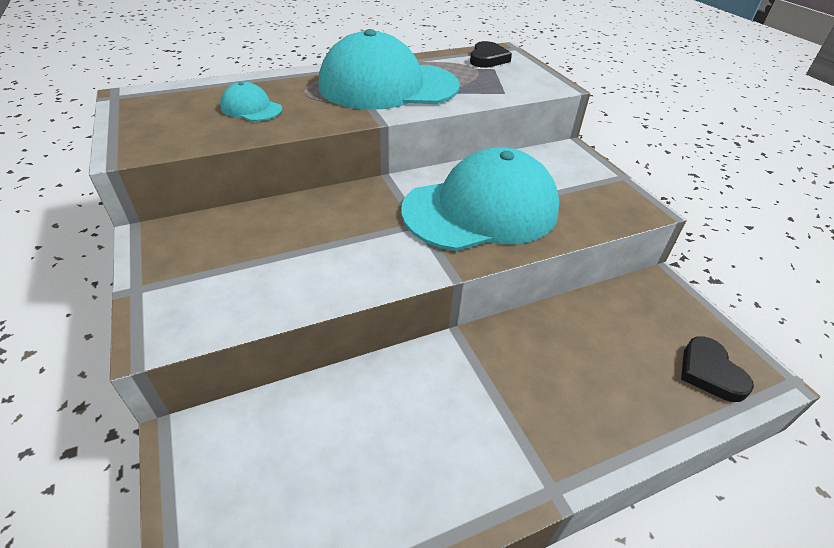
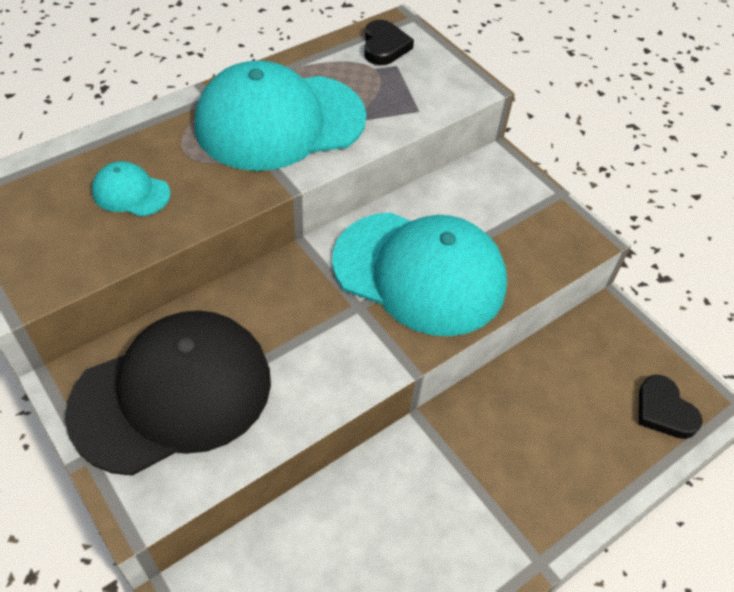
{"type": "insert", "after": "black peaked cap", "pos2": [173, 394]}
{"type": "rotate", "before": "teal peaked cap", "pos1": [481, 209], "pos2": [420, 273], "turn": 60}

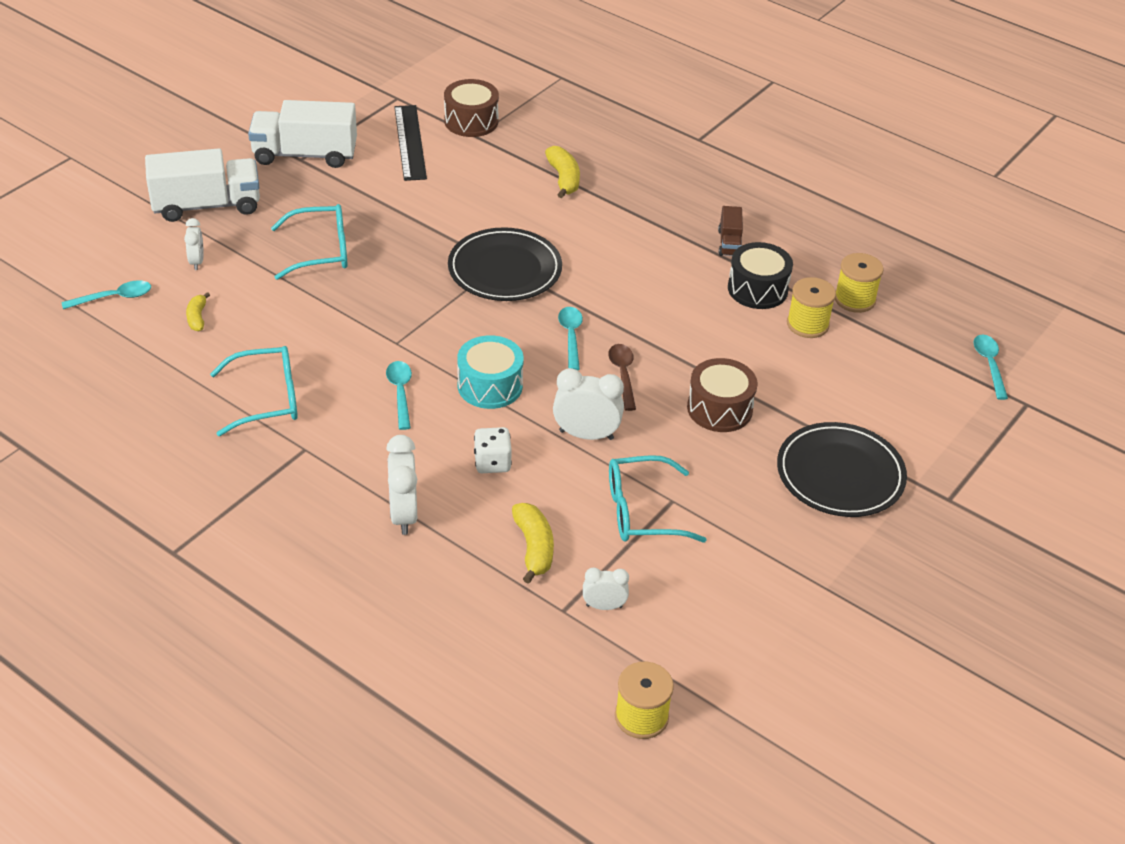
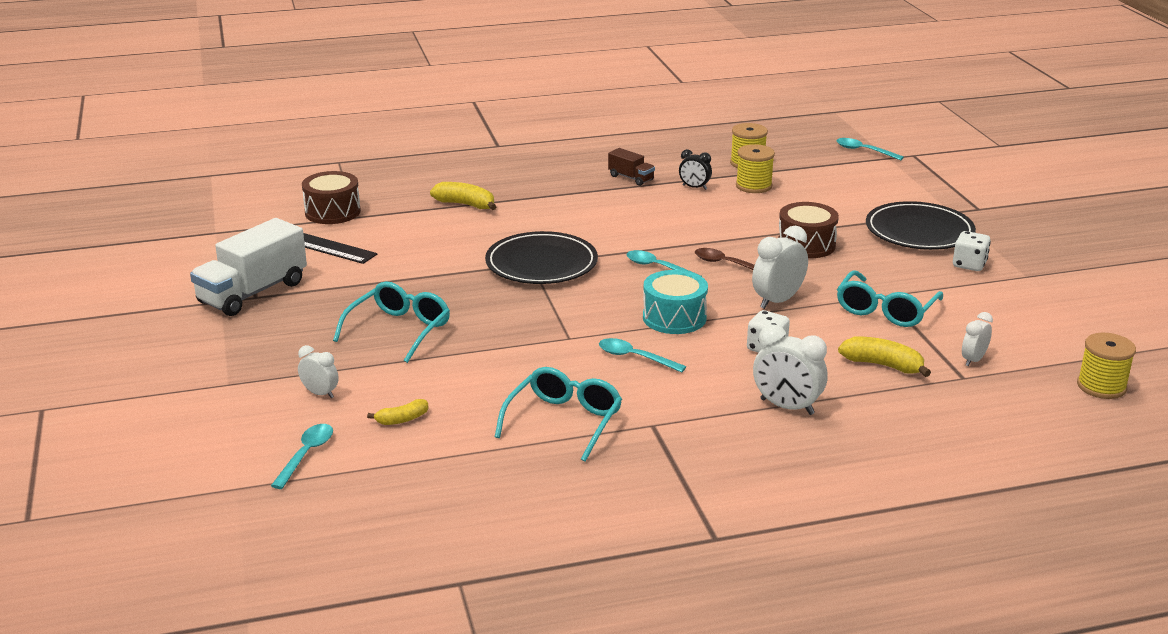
{"type": "delete", "before": "pure white toy truck", "pos1": [207, 205]}
{"type": "insert", "after": "pure white die", "pos2": [969, 265]}
{"type": "replace", "before": "black toy drum", "after": "black alarm clock", "pos1": [757, 289], "pos2": [694, 187]}
{"type": "rotate", "before": "bright yellow toy banana", "pos1": [197, 317], "pos2": [402, 419], "turn": -60}

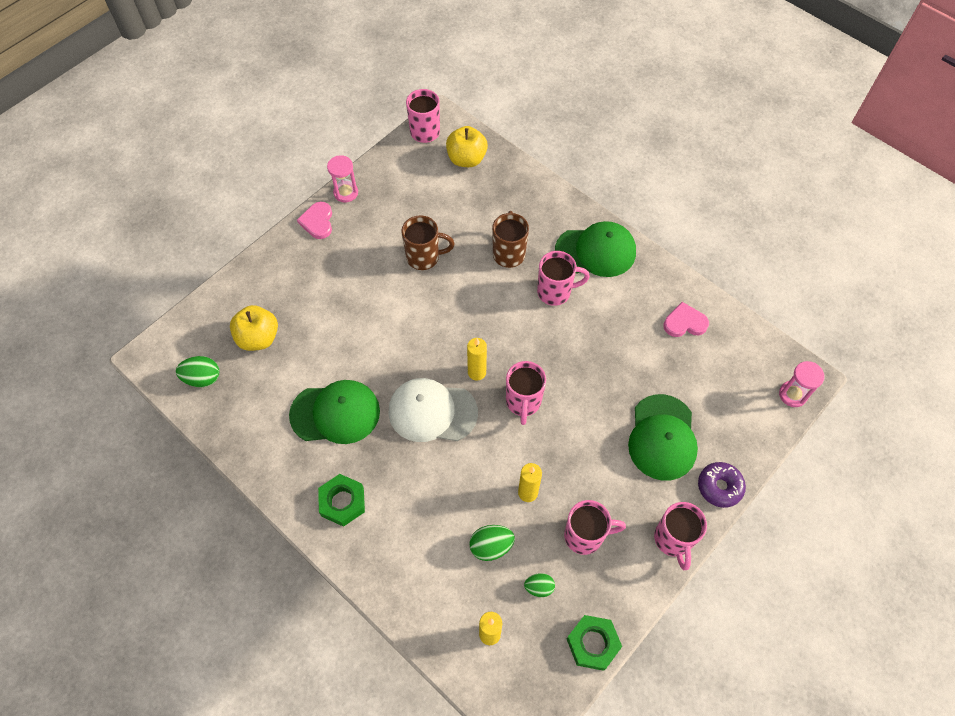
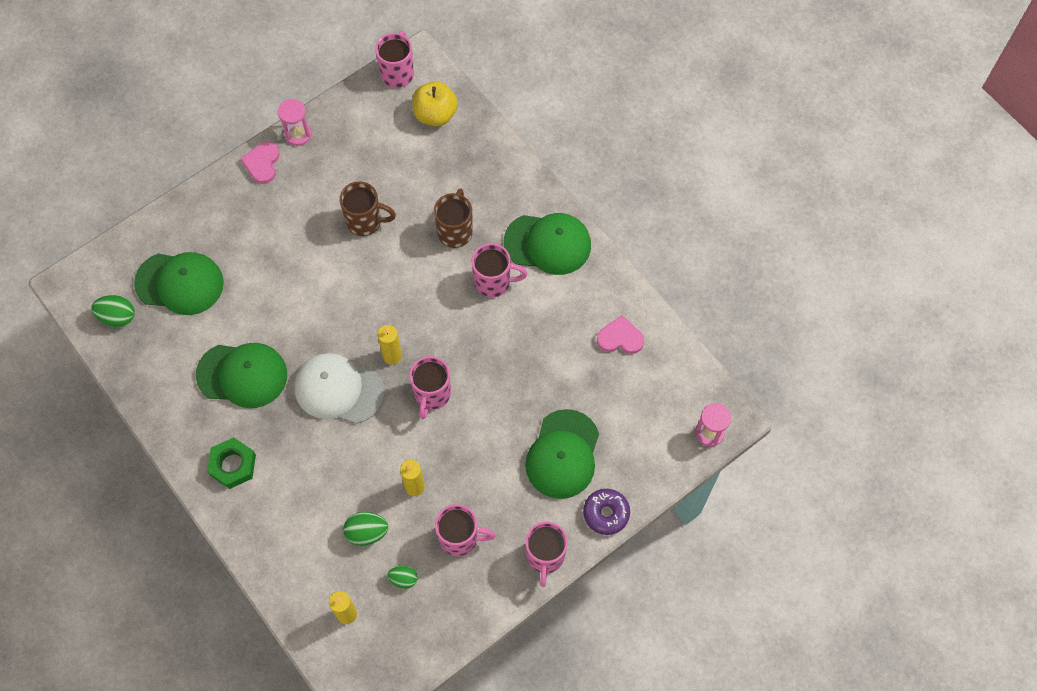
{"type": "delete", "before": "leaf-green nut", "pos1": [593, 643]}
{"type": "replace", "before": "bright yellow toy apple", "after": "leaf-green peaked cap", "pos1": [258, 338], "pos2": [180, 283]}

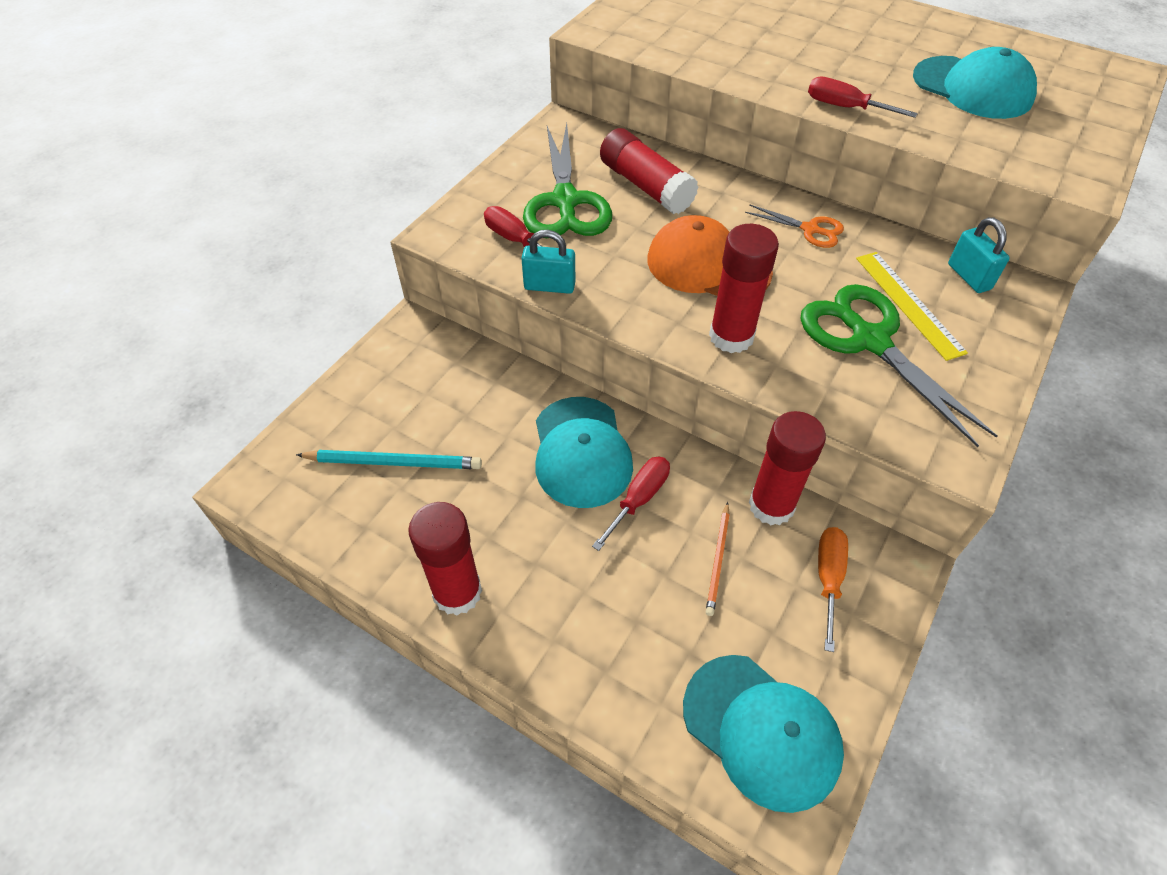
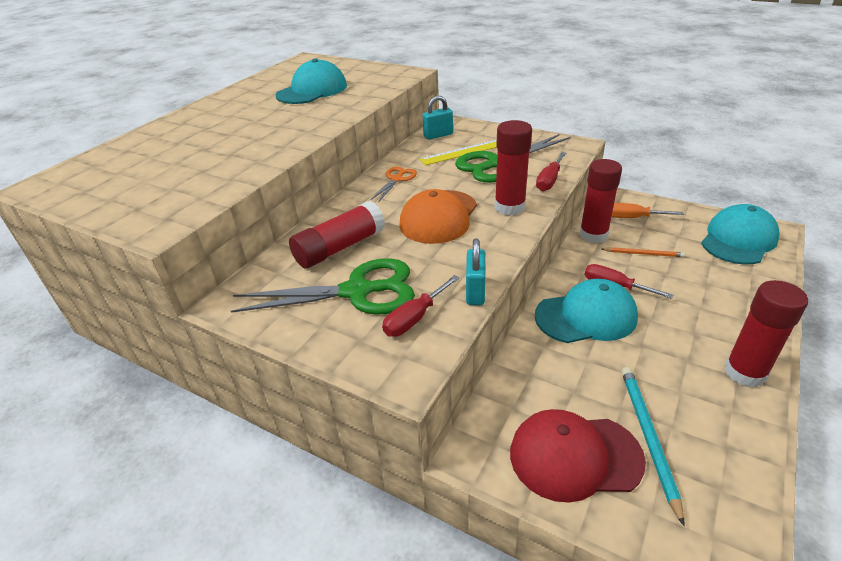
{"type": "insert", "after": "crimson peaked cap", "pos2": [574, 456]}
{"type": "move", "before": "crimson flat screwdriver", "pos1": [845, 107], "pos2": [549, 181]}

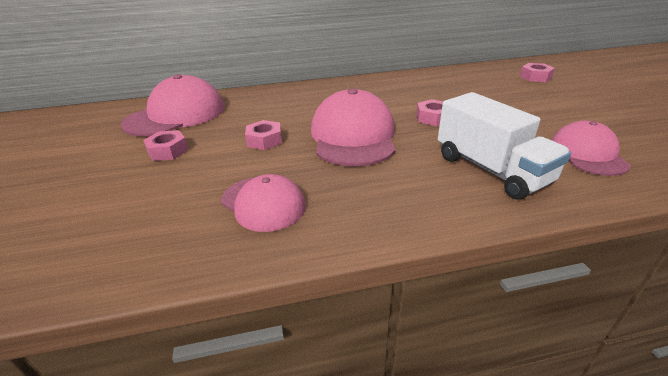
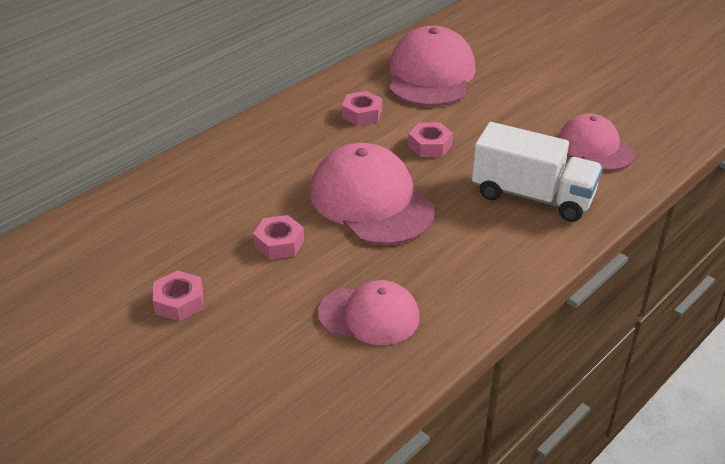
{"type": "move", "before": "rose-pink peaked cap", "pos1": [176, 115], "pos2": [431, 75]}
{"type": "move", "before": "rose-pink nut", "pos1": [535, 77], "pos2": [362, 114]}

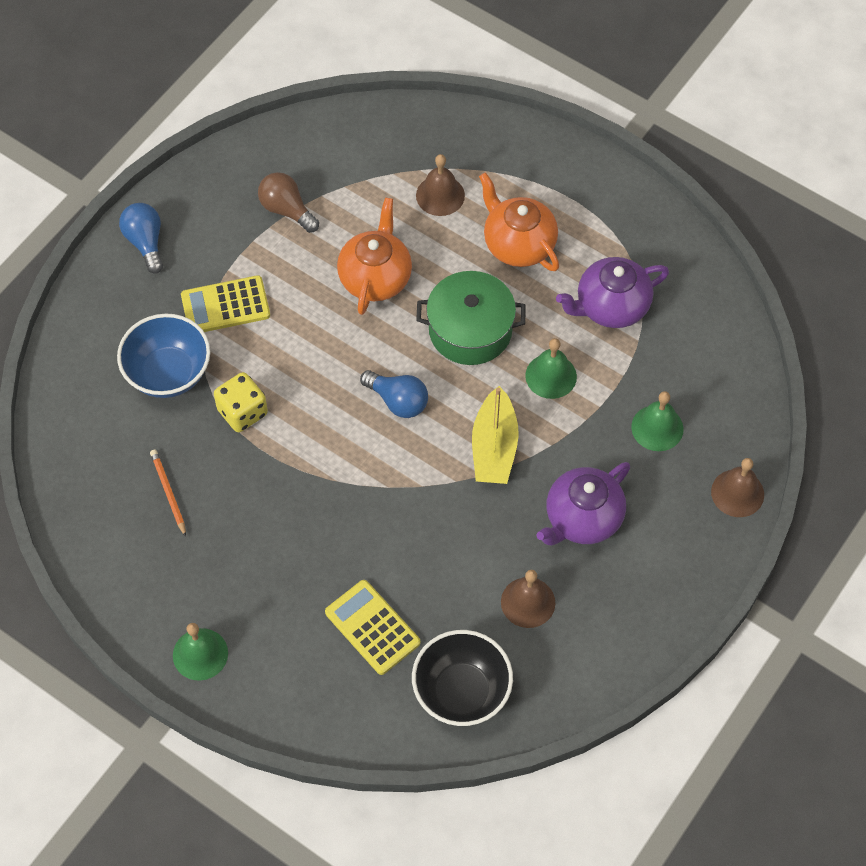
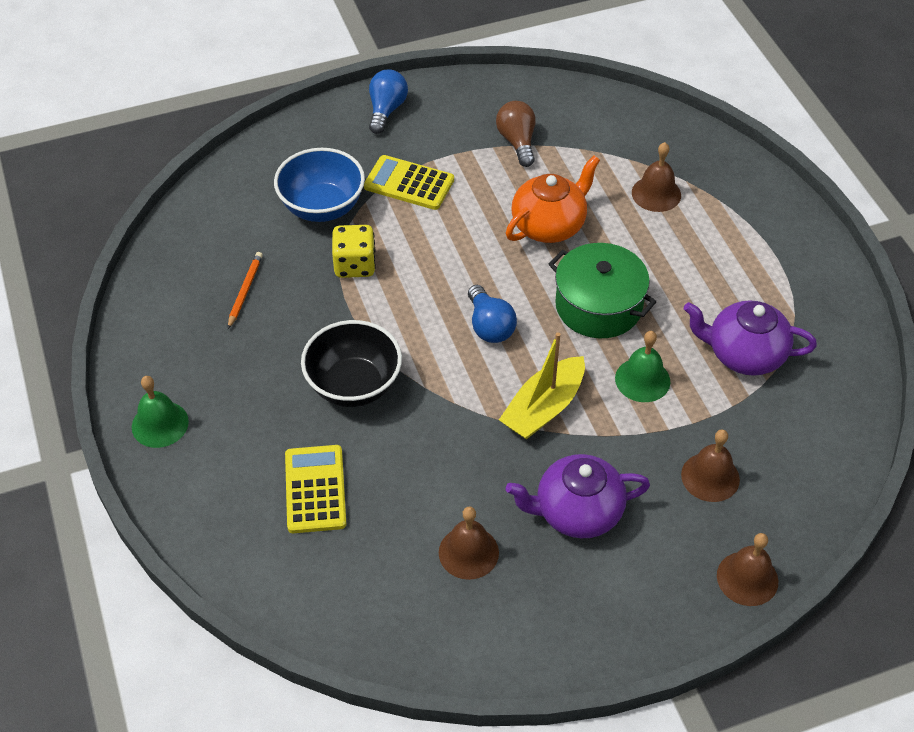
{"type": "delete", "before": "orange china teapot", "pos1": [518, 244]}
{"type": "move", "before": "black serving bowl", "pos1": [461, 692], "pos2": [354, 385]}
{"type": "recolor", "before": "leaf-green school bell", "after": "russet school bell", "pos1": [657, 428], "pos2": [710, 477]}

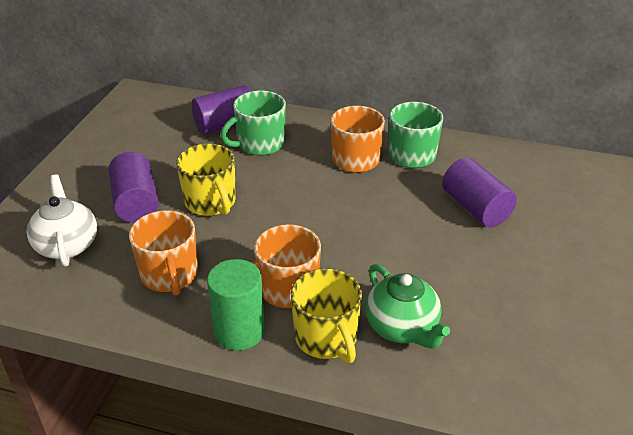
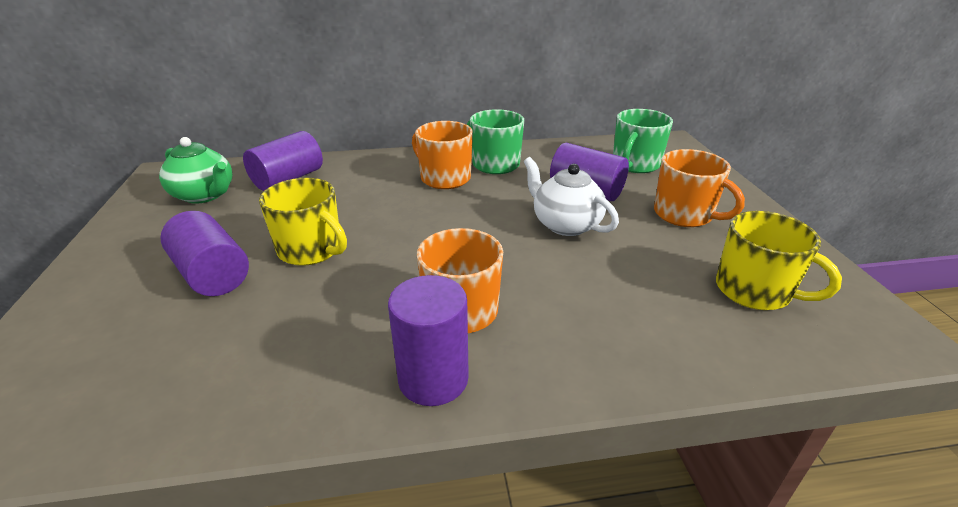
{"type": "move", "before": "pure white china teapot", "pos1": [67, 245], "pos2": [565, 224]}
{"type": "move", "before": "orange mug", "pos1": [169, 275], "pos2": [684, 215]}
{"type": "move", "before": "leaf-green mug", "pos1": [260, 144], "pos2": [635, 164]}
{"type": "move", "before": "bright yellow mug", "pos1": [326, 338], "pos2": [754, 291]}
{"type": "move", "before": "leaf-green china teapot", "pos1": [403, 328], "pos2": [205, 195]}
{"type": "recolor", "before": "leaf-green cylinder shape", "after": "royal purple cylinder shape", "pos1": [239, 331], "pos2": [433, 379]}

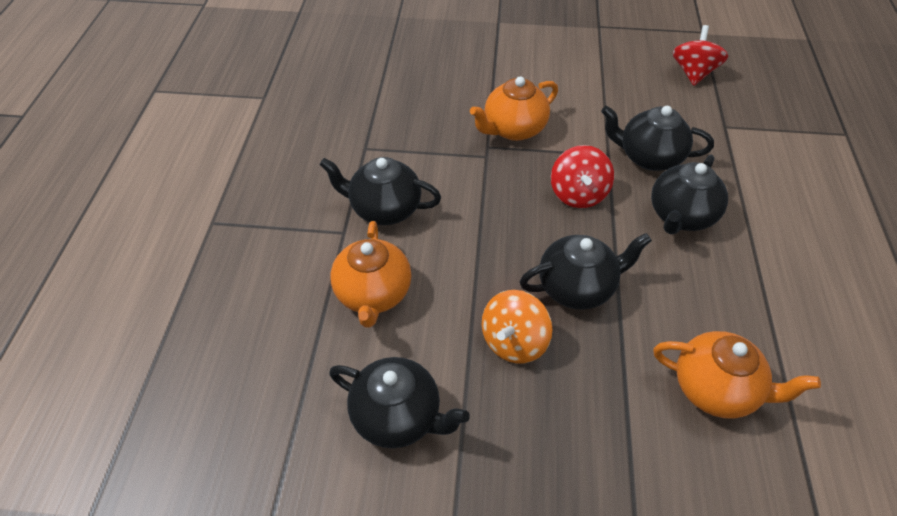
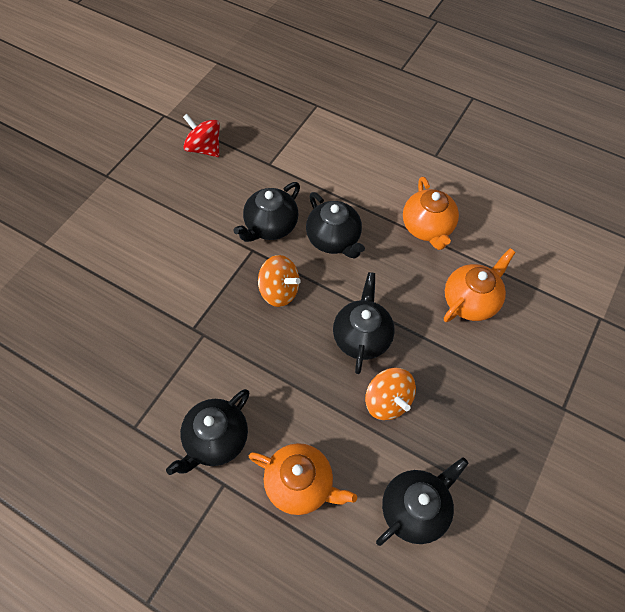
{"type": "move", "before": "orange china teapot", "pos1": [513, 129], "pos2": [427, 228]}
{"type": "recolor", "before": "crimson whirligig", "after": "orange whirligig", "pos1": [578, 194], "pos2": [279, 291]}

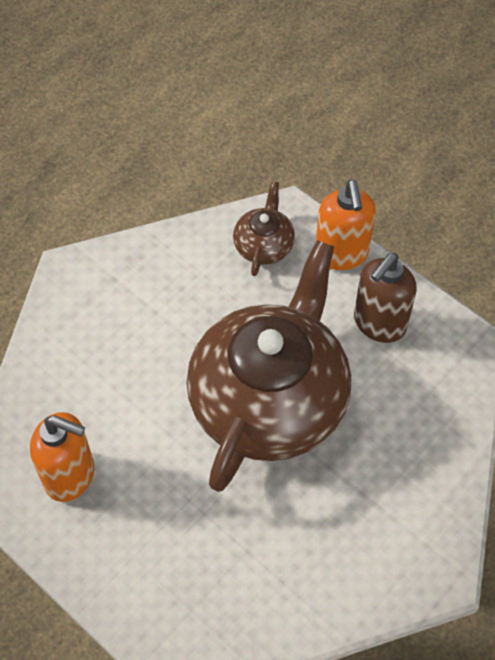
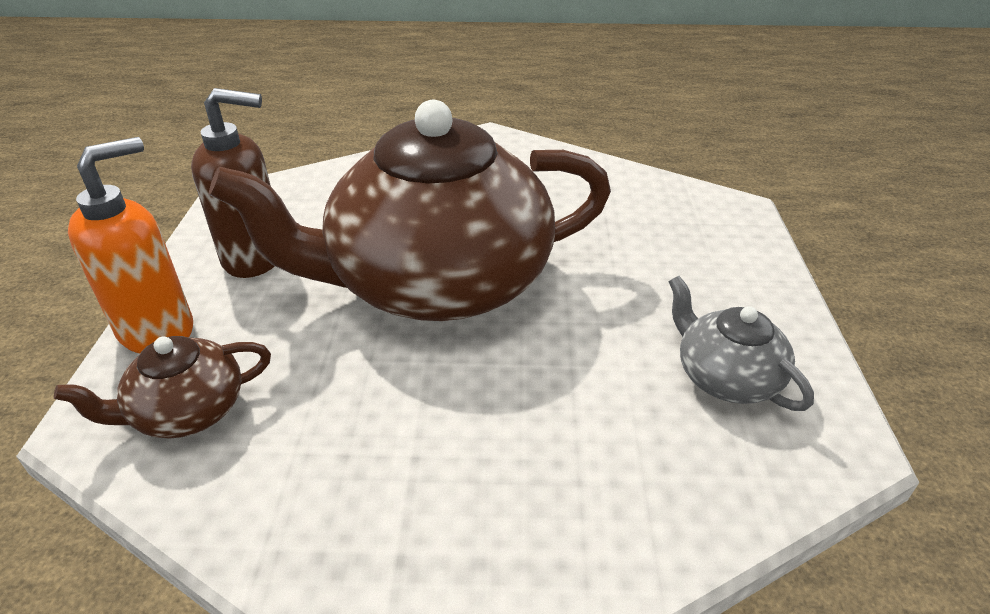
{"type": "replace", "before": "orange soap pump", "after": "gray china teapot", "pos1": [70, 476], "pos2": [725, 377]}

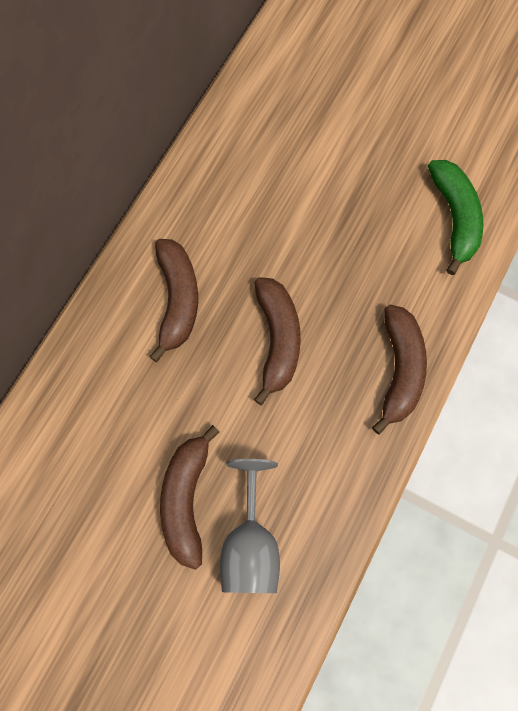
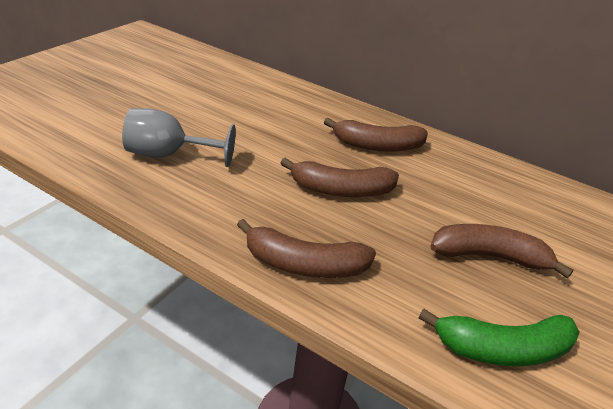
{"type": "move", "before": "russet toy banana", "pos1": [186, 499], "pos2": [489, 256]}

